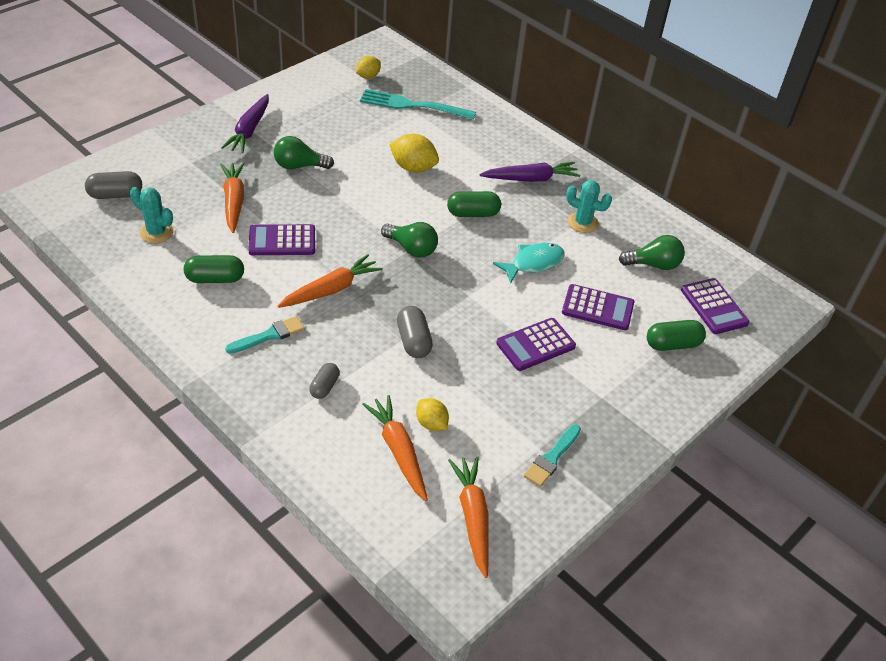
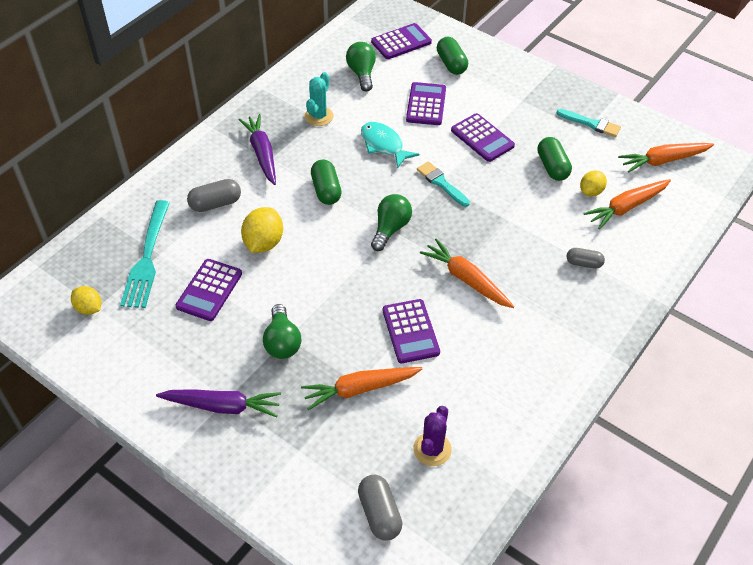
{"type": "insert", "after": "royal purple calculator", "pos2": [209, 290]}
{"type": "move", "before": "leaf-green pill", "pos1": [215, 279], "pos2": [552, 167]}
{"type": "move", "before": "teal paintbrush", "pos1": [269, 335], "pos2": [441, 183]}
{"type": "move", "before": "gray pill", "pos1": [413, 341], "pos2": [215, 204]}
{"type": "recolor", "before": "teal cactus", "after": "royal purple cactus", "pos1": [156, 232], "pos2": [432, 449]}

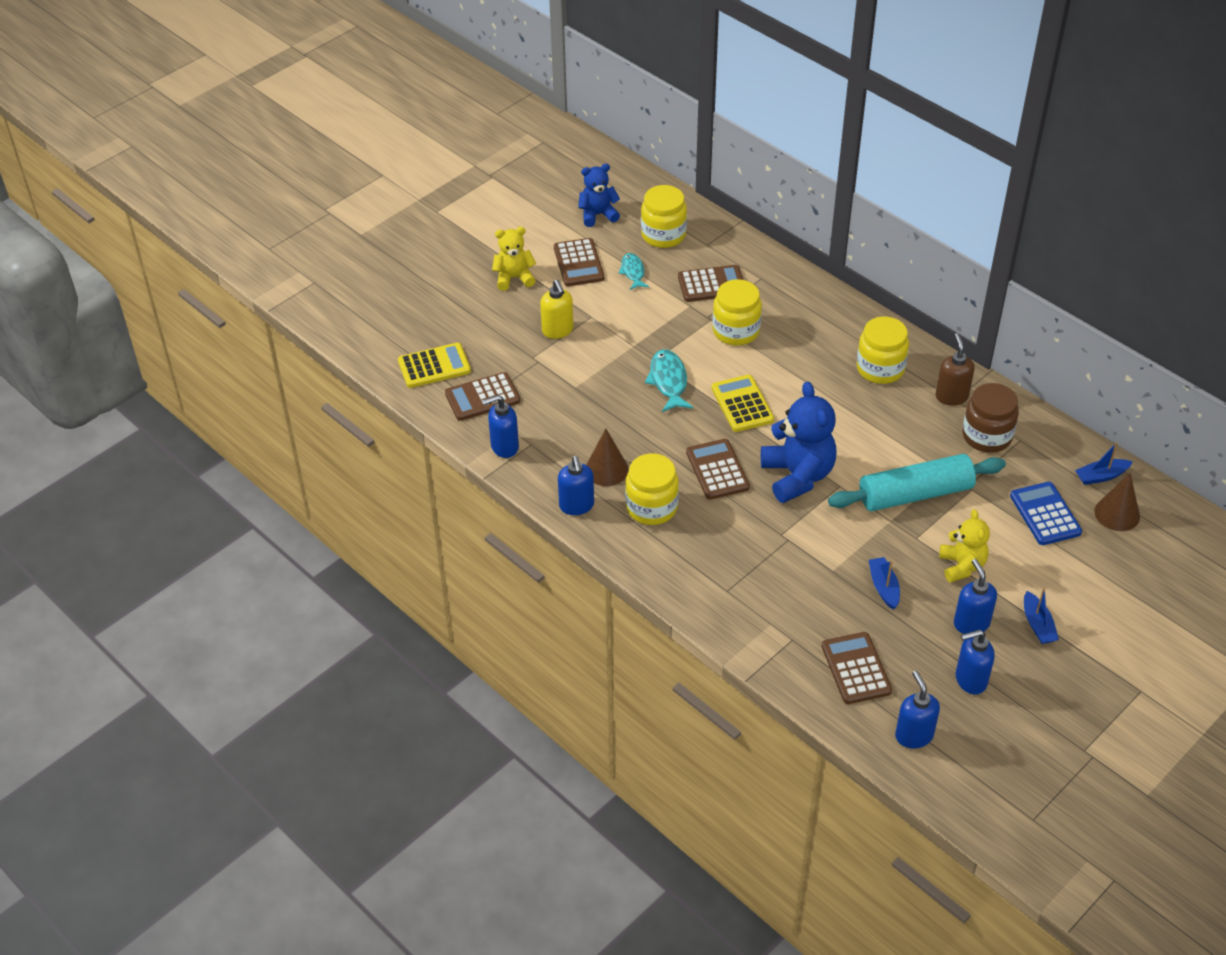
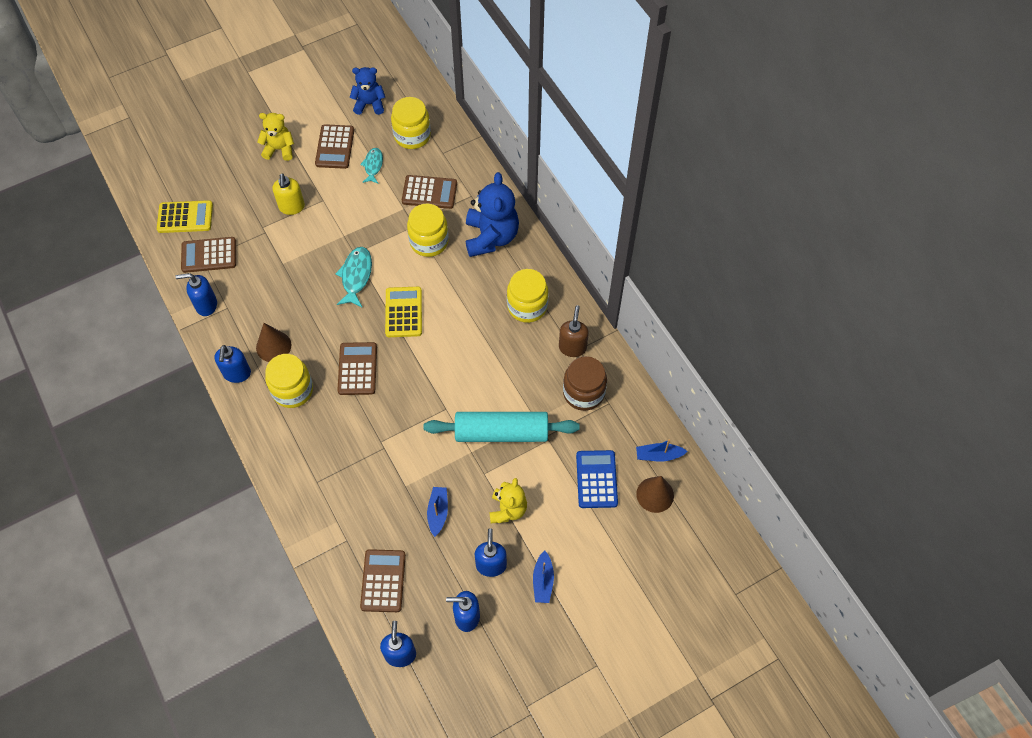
{"type": "move", "before": "royal blue teddy", "pos1": [797, 476], "pos2": [491, 237]}

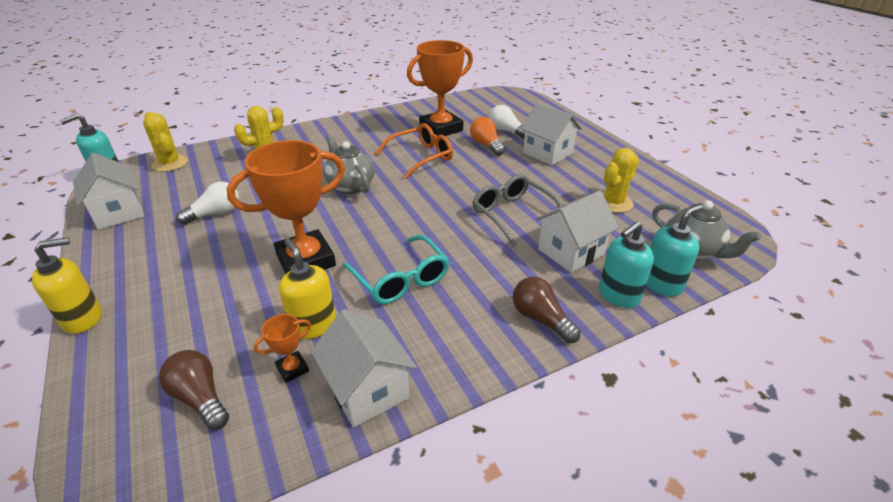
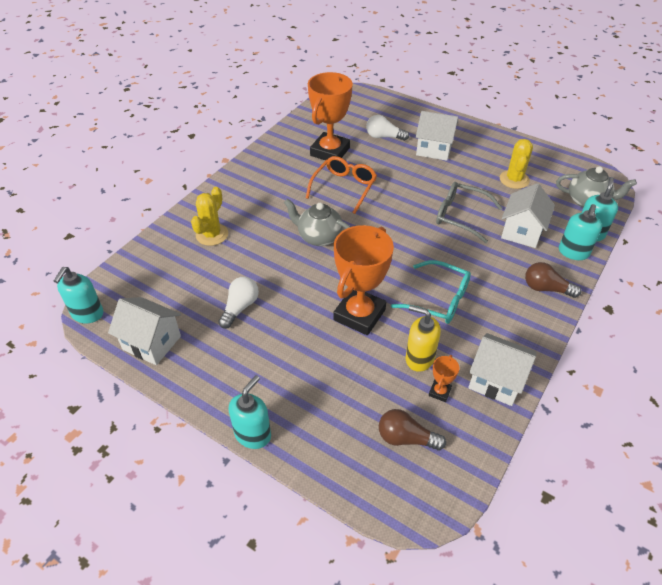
{"type": "delete", "before": "bright yellow cactus", "pos1": [170, 163]}
{"type": "delete", "before": "orange bulb", "pos1": [486, 145]}
{"type": "recolor", "before": "bright yellow soap pump", "after": "teal soap pump", "pos1": [83, 318], "pos2": [253, 434]}

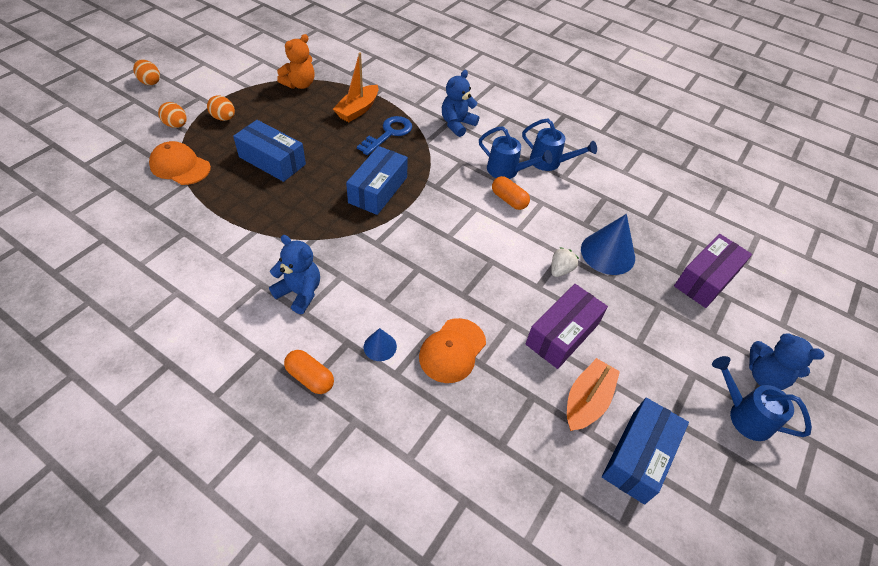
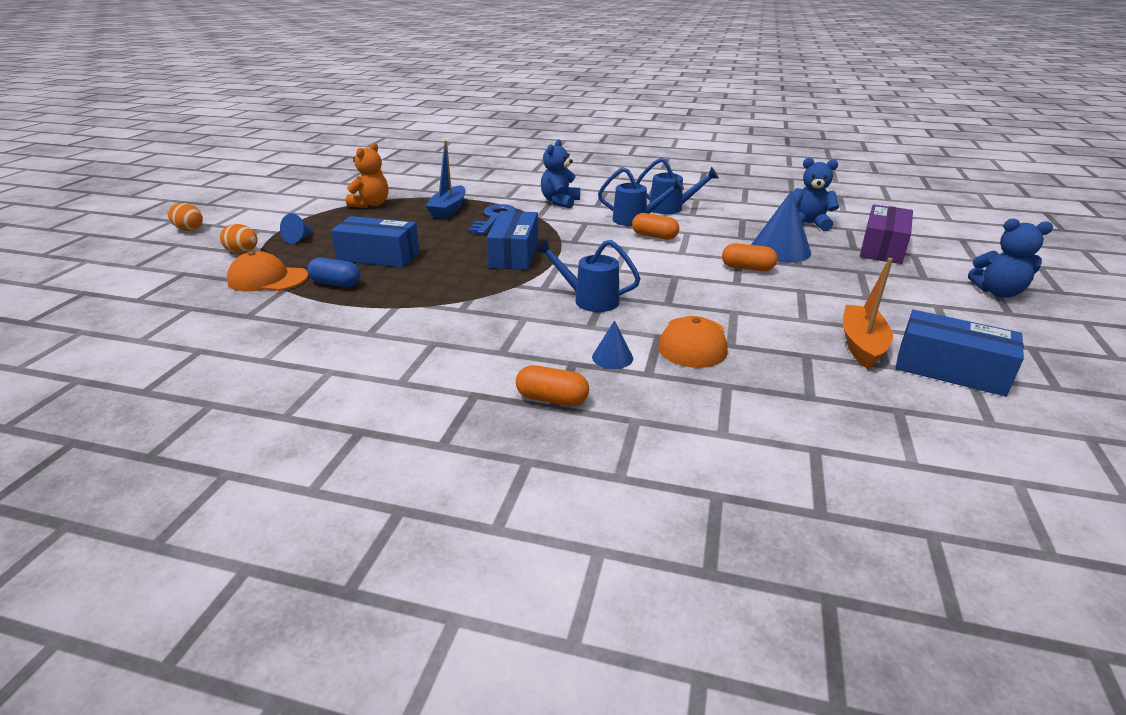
{"type": "delete", "before": "royal purple parcel", "pos1": [562, 334]}
{"type": "insert", "after": "royal blue pill", "pos2": [336, 283]}
{"type": "move", "before": "royal blue teddy", "pos1": [299, 293], "pos2": [808, 224]}
{"type": "move", "before": "royal blue watering pot", "pos1": [744, 415], "pos2": [590, 300]}
{"type": "replace", "before": "orange toy egg", "after": "royal blue cone shape", "pos1": [224, 118], "pos2": [299, 238]}
{"type": "replace", "before": "pure white strawberry", "after": "orange pill", "pos1": [560, 270], "pos2": [747, 268]}
{"type": "recolor", "before": "orange boat", "after": "royal blue boat", "pos1": [357, 110], "pos2": [448, 210]}
{"type": "rotate", "before": "royal blue parcel", "pos1": [638, 456], "pos2": [950, 369], "turn": -75}

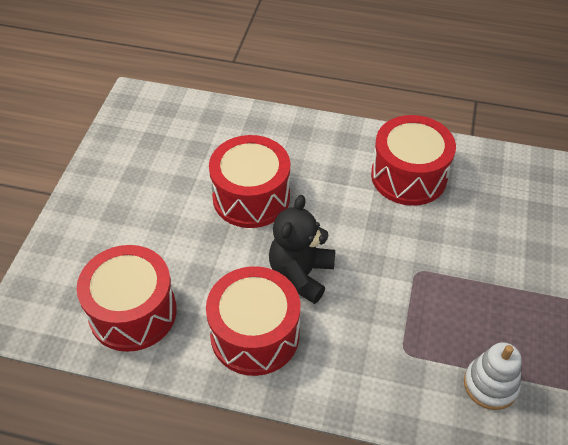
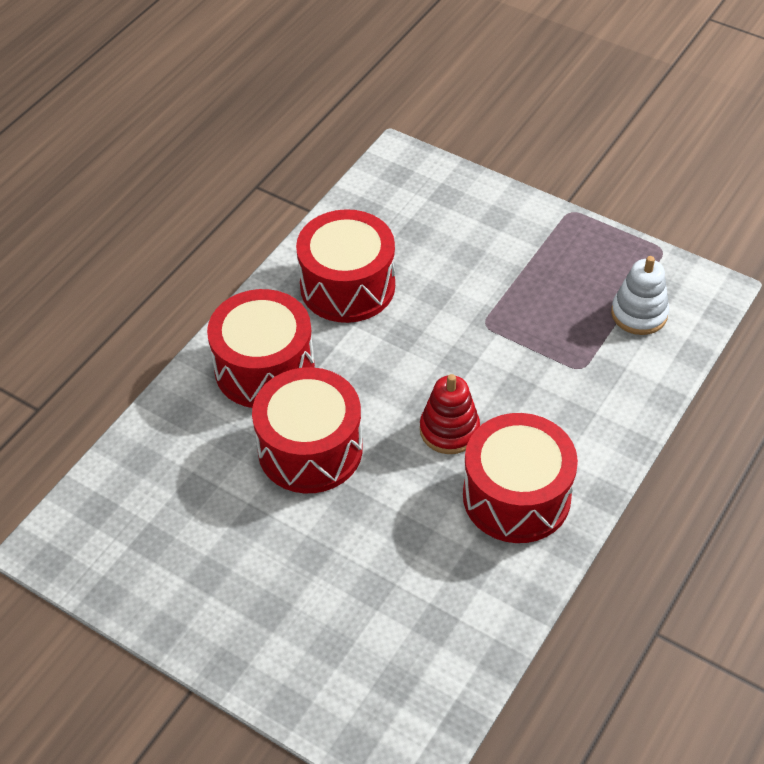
{"type": "move", "before": "crimson toy drum", "pos1": [133, 312], "pos2": [264, 368]}
{"type": "replace", "before": "black teddy", "after": "crimson ring stacker", "pos1": [301, 274], "pos2": [449, 430]}

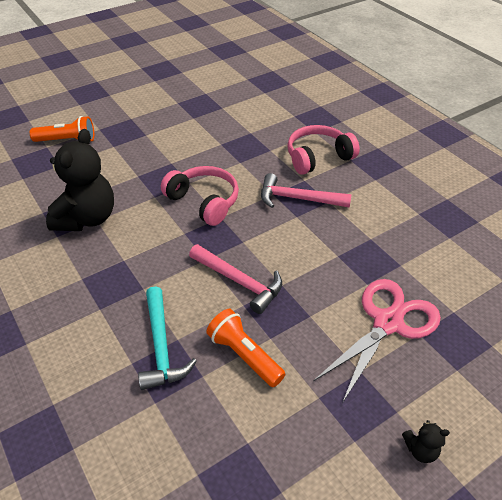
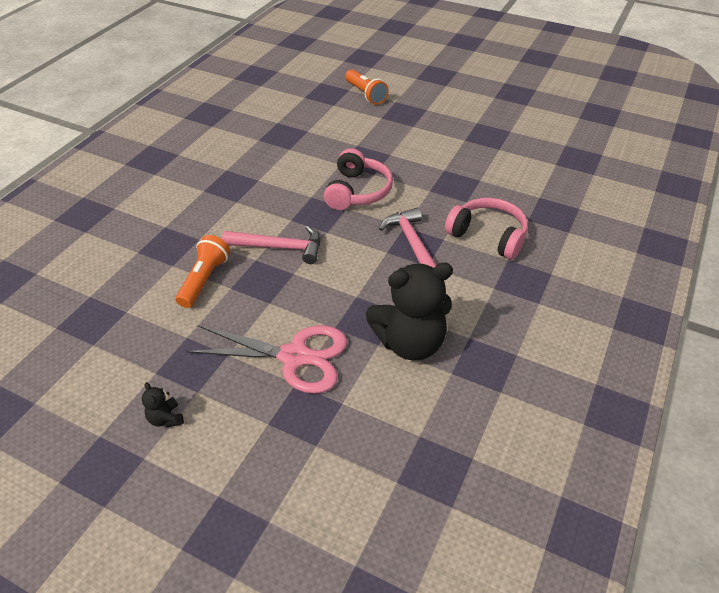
{"type": "delete", "before": "teal claw hammer", "pos1": [161, 346]}
{"type": "move", "before": "black teddy", "pos1": [87, 218], "pos2": [410, 343]}
{"type": "rotate", "before": "rose-pink claw hammer", "pos1": [239, 281], "pos2": [279, 247], "turn": -90}

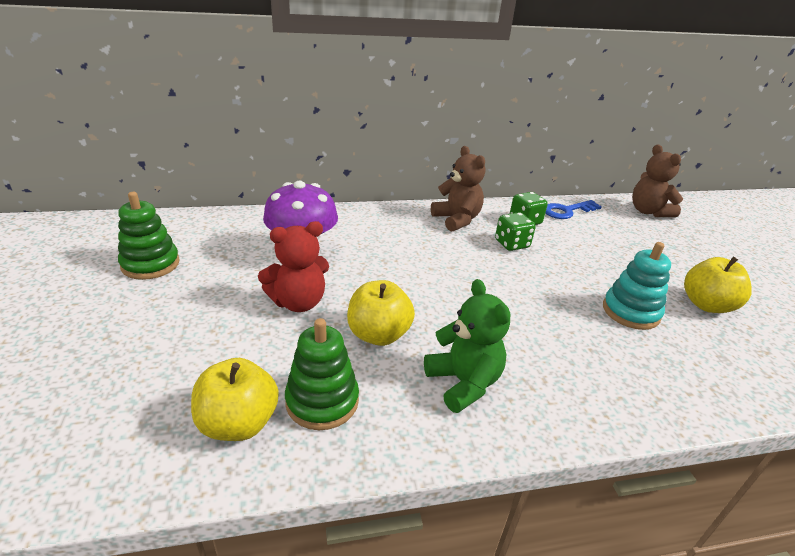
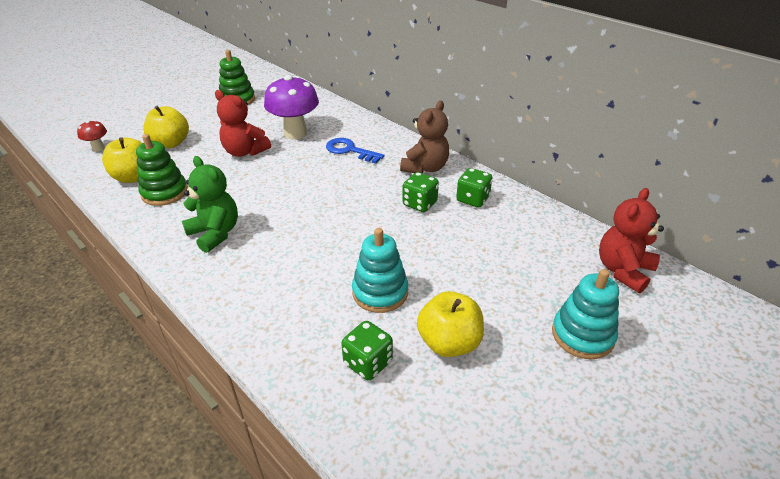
{"type": "insert", "after": "crimson toadstool", "pos2": [98, 148]}
{"type": "insert", "after": "leaf-green die", "pos2": [368, 363]}
{"type": "insert", "after": "teal ring stacker", "pos2": [582, 335]}
{"type": "move", "before": "bright yellow toy apple", "pos1": [378, 334], "pos2": [171, 143]}
{"type": "move", "before": "royal blue key", "pos1": [567, 211], "pos2": [350, 150]}
{"type": "recolor", "before": "russet teddy", "after": "crimson teddy", "pos1": [648, 211], "pos2": [623, 270]}
{"type": "rotate", "before": "leaf-green teddy", "pos1": [463, 383], "pos2": [215, 233], "turn": -75}

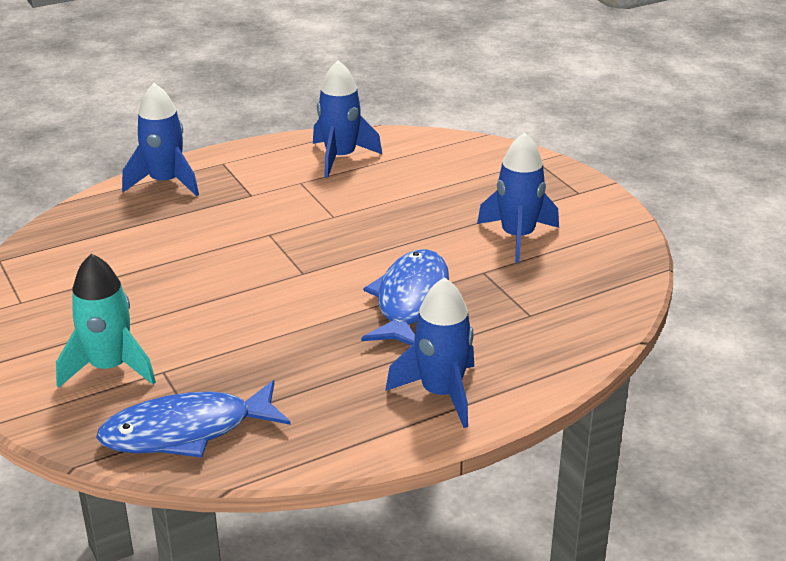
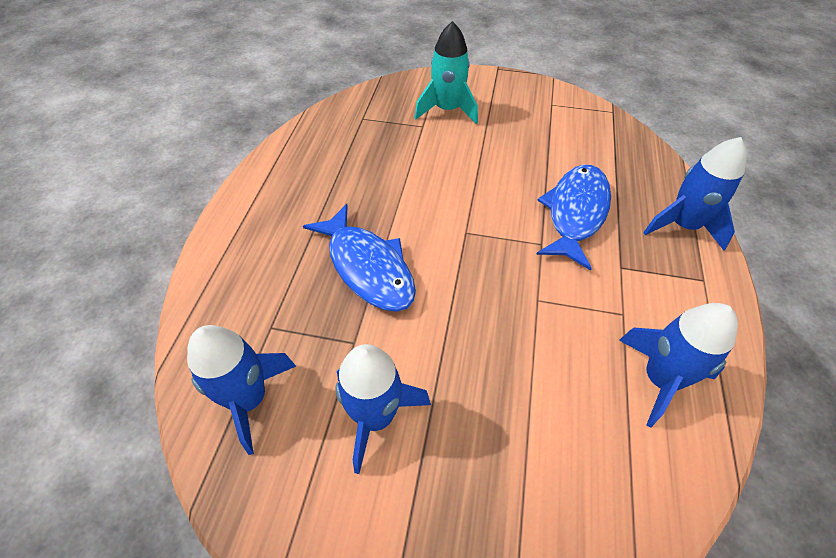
{"type": "move", "before": "royal blue fish figure", "pos1": [186, 431], "pos2": [575, 213]}
{"type": "move", "before": "royal blue rocket", "pos1": [441, 393], "pos2": [249, 399]}

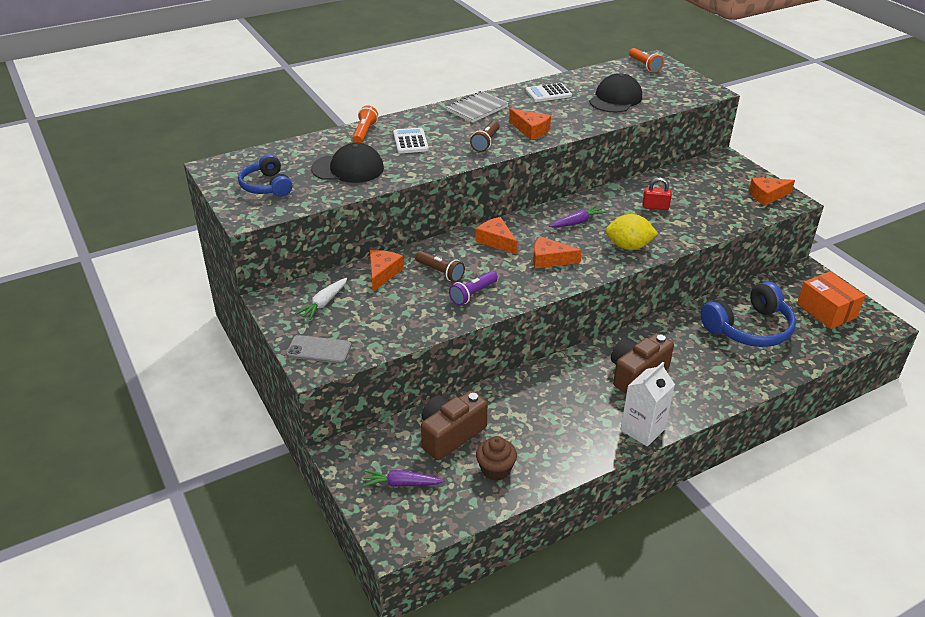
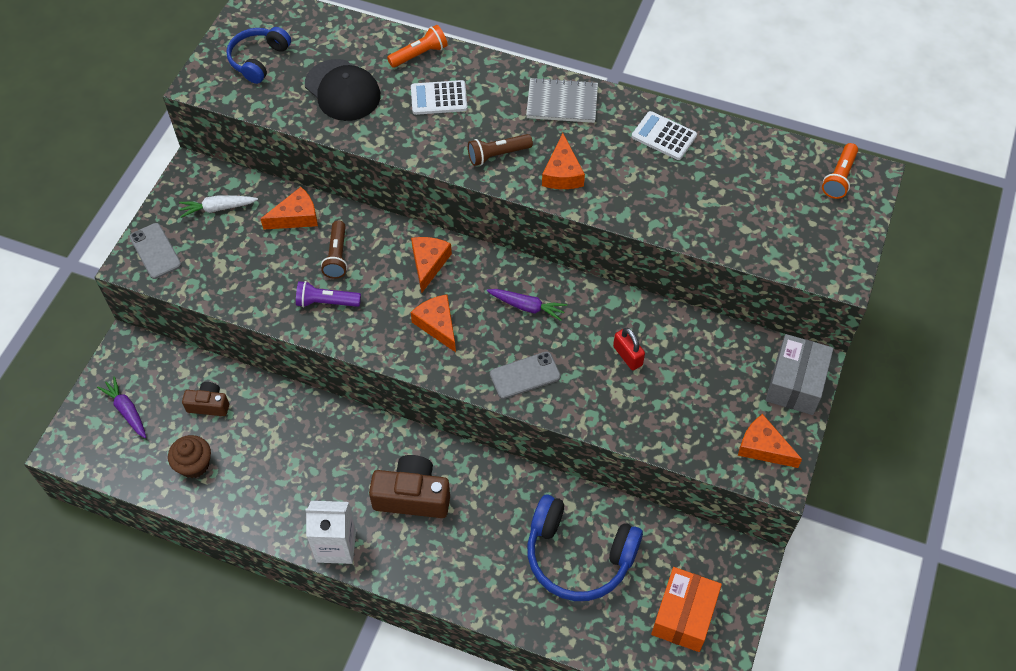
{"type": "delete", "before": "black peaked cap", "pos1": [615, 99]}
{"type": "insert", "after": "gray parcel", "pos2": [795, 383]}
{"type": "replace", "before": "bright yellow lemon", "after": "gray smartphone", "pos1": [628, 246], "pos2": [525, 375]}
{"type": "rotate", "before": "pure white calculator", "pos1": [410, 141], "pos2": [439, 98], "turn": -135}
{"type": "resize", "before": "russet camera", "pos1": [450, 434], "pos2": [209, 405], "scale": 0.57}

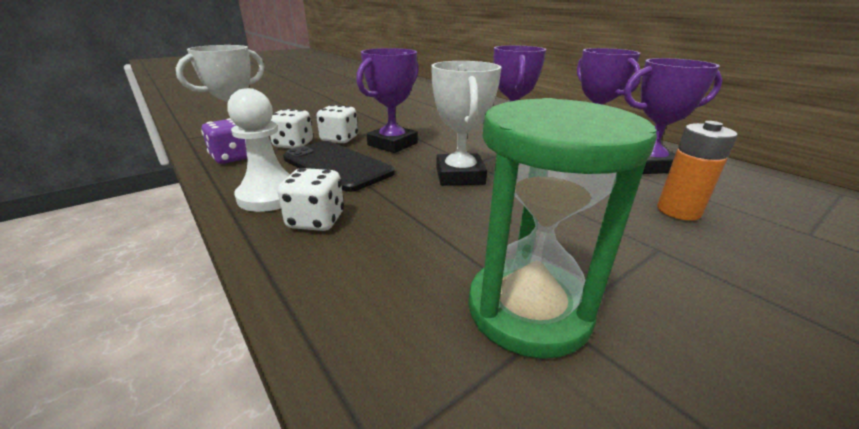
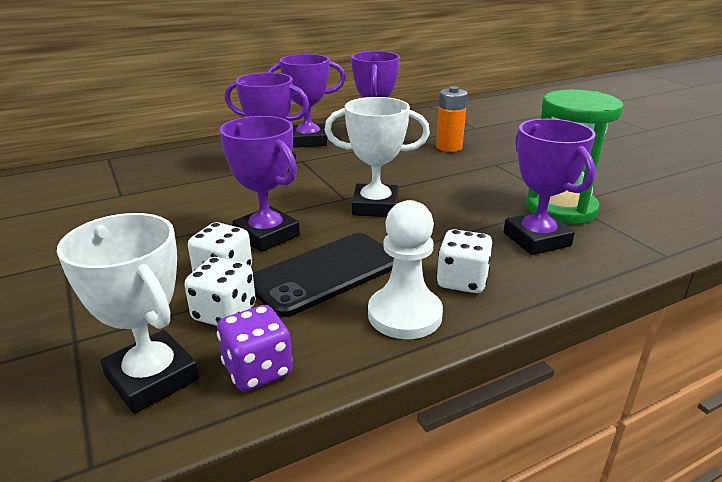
{"type": "insert", "after": "royal purple award cup", "pos2": [536, 239]}

